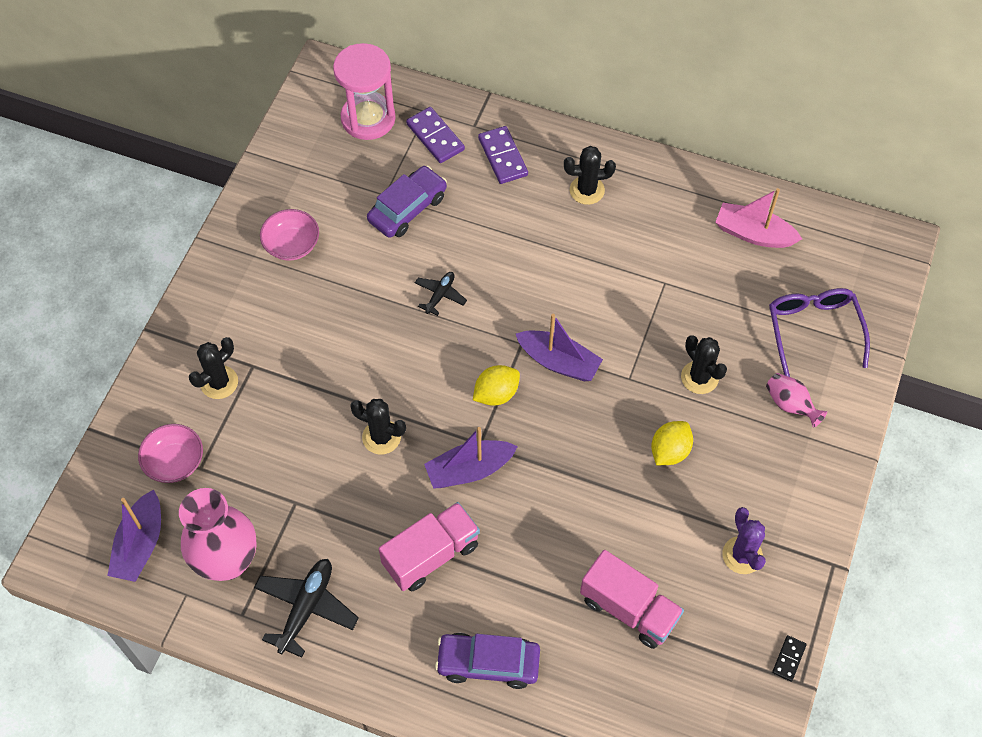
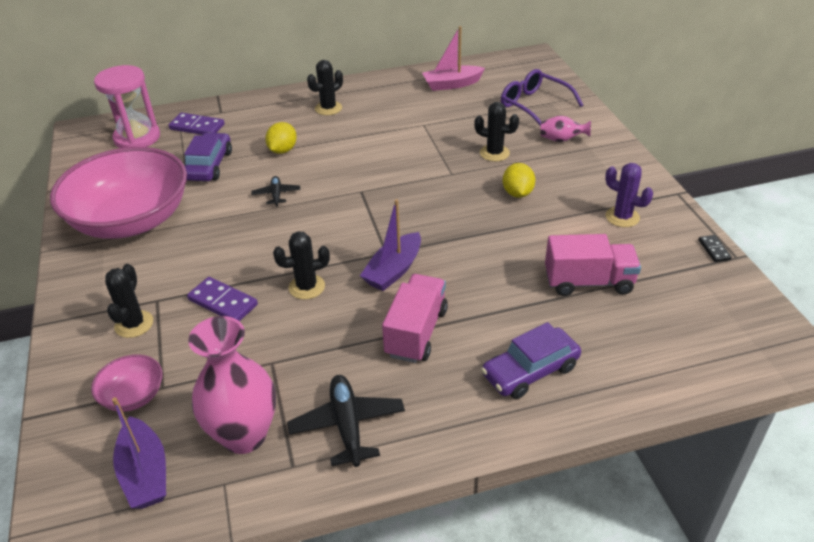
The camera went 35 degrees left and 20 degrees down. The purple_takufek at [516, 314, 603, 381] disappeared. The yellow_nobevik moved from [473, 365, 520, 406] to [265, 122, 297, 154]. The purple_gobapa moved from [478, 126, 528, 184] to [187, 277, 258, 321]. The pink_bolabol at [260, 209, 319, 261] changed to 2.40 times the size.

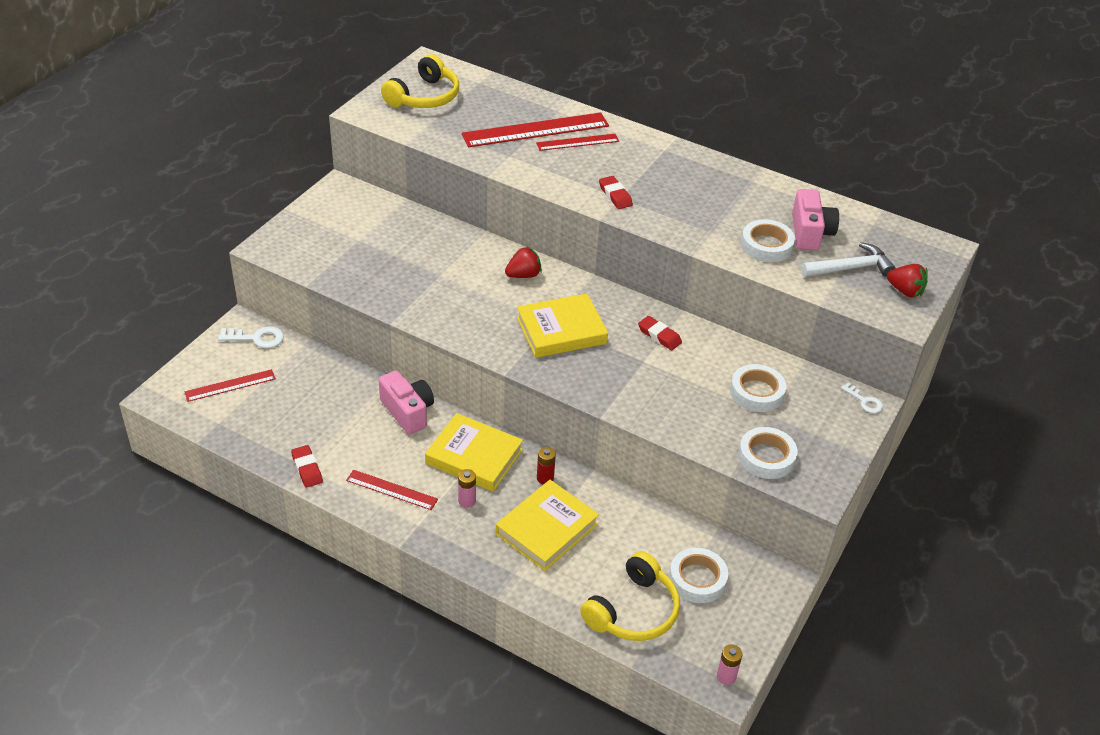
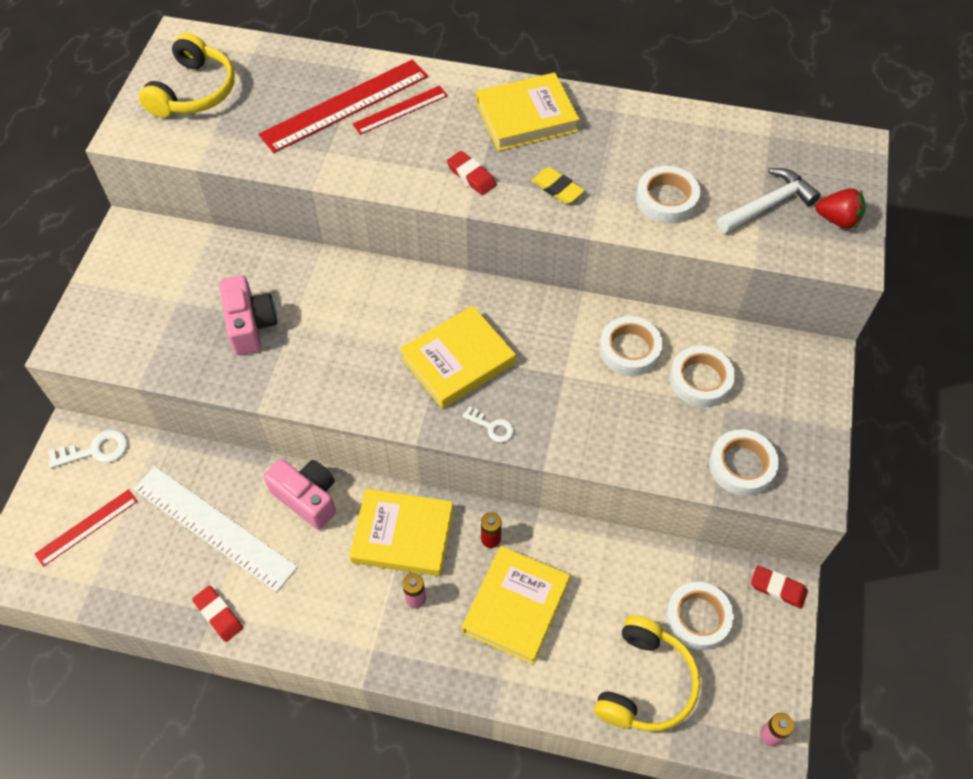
The camera went 15 degrees left and 15 degrees up. The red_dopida at [346, 470, 438, 510] disappeared. The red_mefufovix at [505, 246, 542, 278] disappeared. The white_dopida at [133, 466, 298, 592] appeared. The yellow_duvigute at [476, 72, 580, 151] appeared. The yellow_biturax at [531, 167, 585, 204] appeared. The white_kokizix at [599, 316, 663, 376] appeared. The red_biturax moved from [638, 316, 682, 350] to [751, 565, 808, 609]. The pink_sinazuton moved from [792, 189, 839, 251] to [219, 275, 277, 355]. The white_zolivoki moved from [841, 382, 883, 413] to [462, 406, 514, 442].

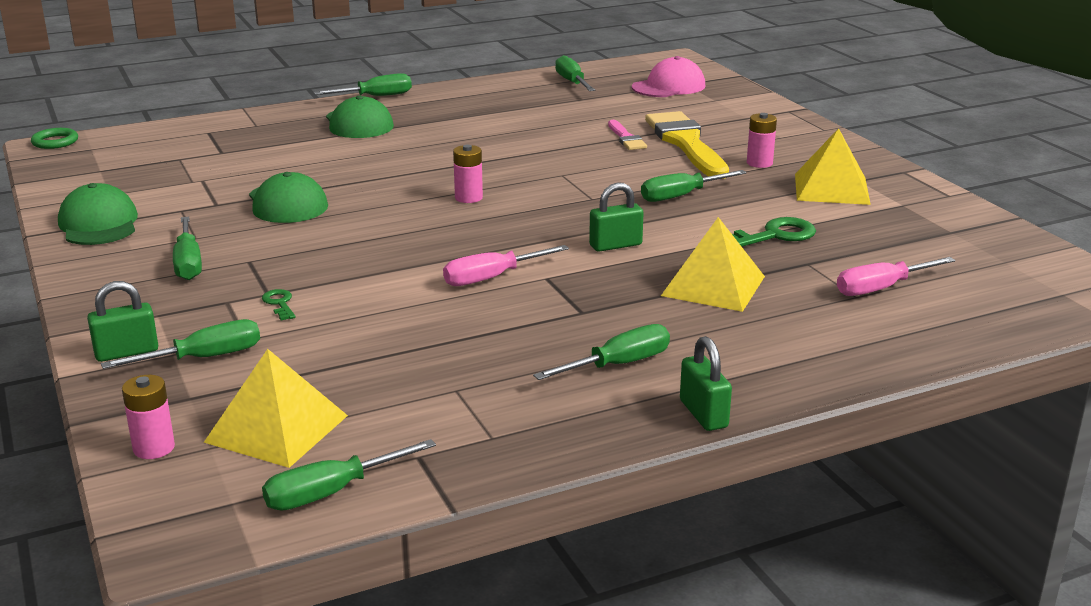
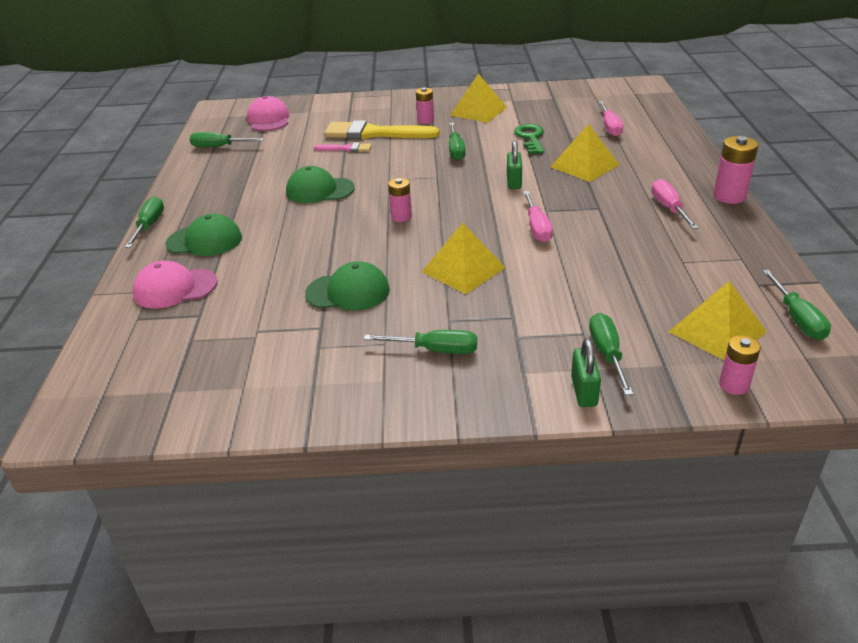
The camera went 65 degrees left and 10 degrees up. The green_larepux at [31, 128, 78, 149] disappeared. The green_zolivoki at [262, 289, 296, 320] disappeared. The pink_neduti at [133, 261, 218, 309] appeared. The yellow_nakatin at [422, 223, 506, 294] appeared. The green_neduti moved from [58, 183, 138, 245] to [286, 166, 355, 203]. The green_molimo at [680, 336, 732, 431] was replaced by the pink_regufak at [713, 136, 759, 204]. The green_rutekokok at [533, 324, 670, 380] became the pink_rutekokok at [651, 179, 699, 229].

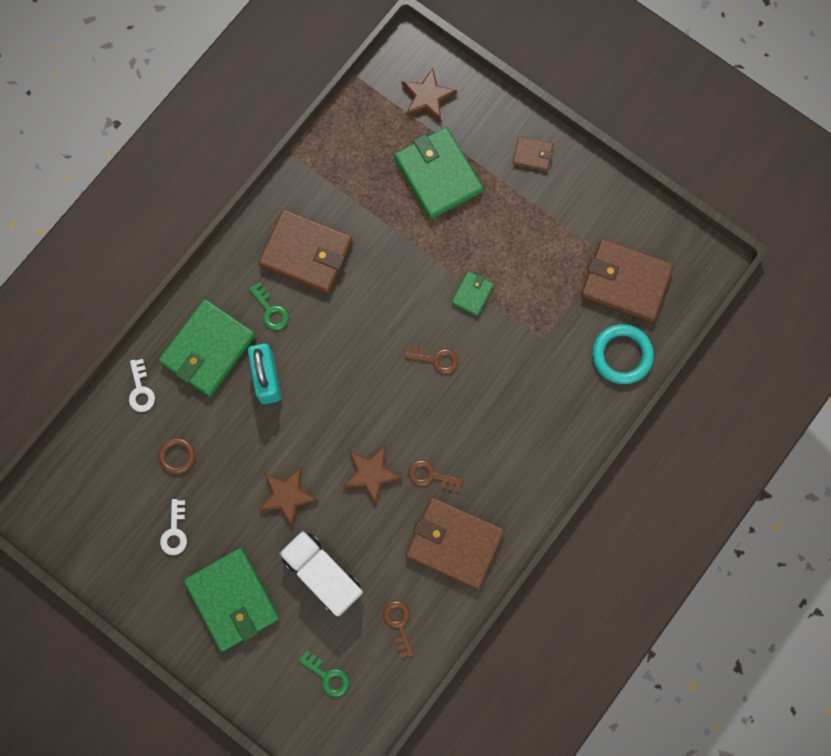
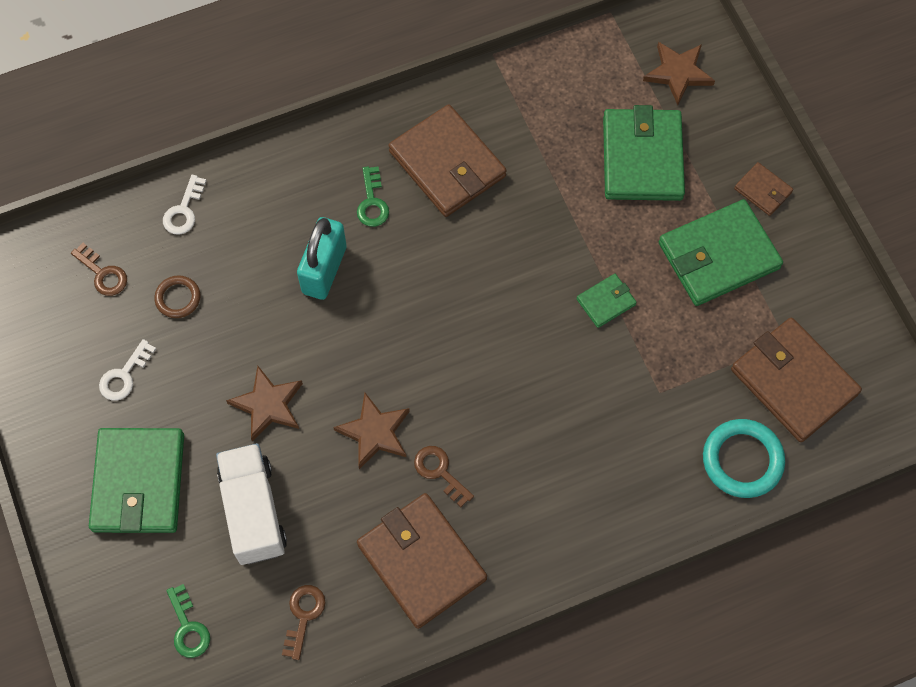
The camera went 30 degrees right and 10 degrees down. The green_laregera moved from [159, 299, 255, 397] to [659, 199, 783, 306]. The brown_zolivoki moved from [404, 345, 458, 374] to [71, 243, 127, 296].

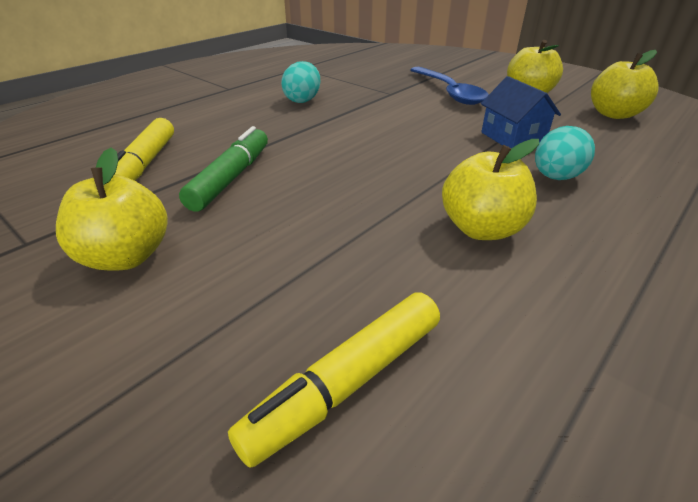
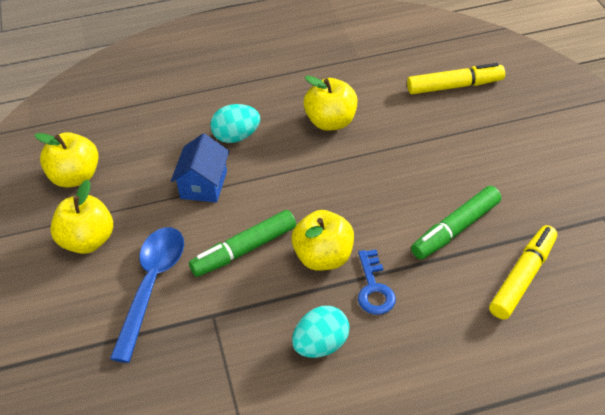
The camera went 145 degrees left and 10 degrees up. The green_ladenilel at [189, 210, 296, 277] appeared. The blue_zolivoki at [358, 249, 396, 315] appeared. The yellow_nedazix moved from [56, 148, 168, 271] to [291, 210, 354, 271].

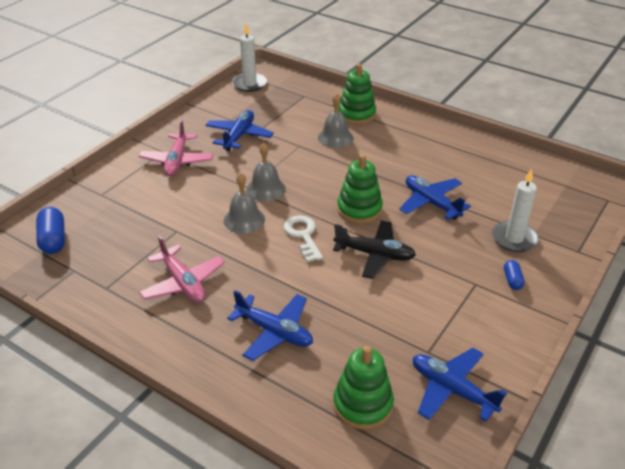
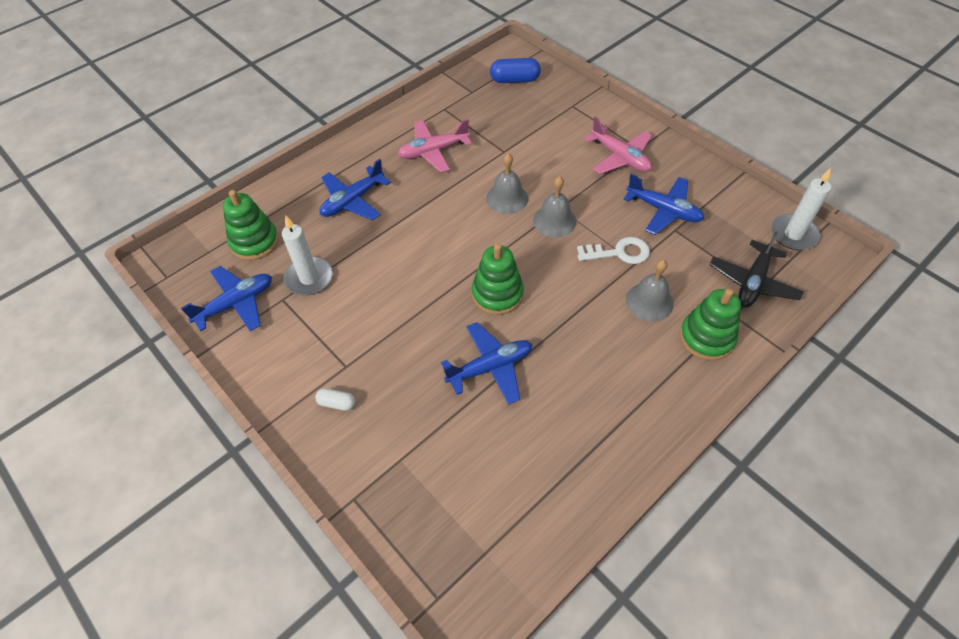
The camera went 105 degrees right and 15 degrees up. The white_zolivoki moved from [284, 215, 323, 262] to [577, 237, 650, 264]. The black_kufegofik moved from [333, 220, 416, 279] to [709, 231, 804, 308]. The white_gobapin moved from [492, 169, 539, 252] to [282, 216, 333, 295]. The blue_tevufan at [504, 260, 525, 290] became the white_tevufan at [315, 388, 355, 411]. The pink_kufegofik at [139, 120, 213, 176] turned 150 degrees counterclockwise.

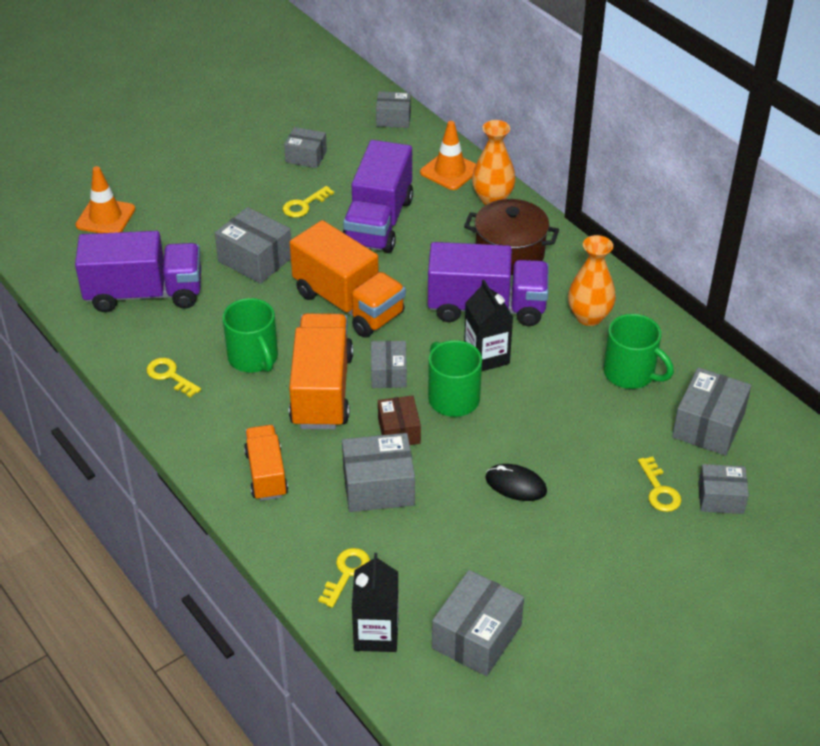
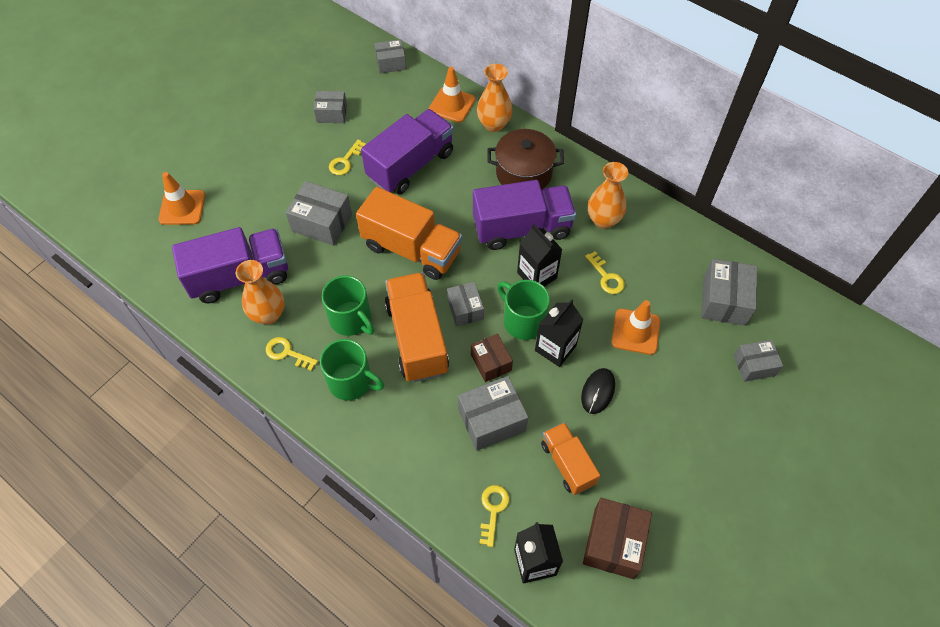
The camera went 15 degrees left and 15 degrees up. The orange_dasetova at [236, 260, 284, 324] appeared. The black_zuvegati at [535, 299, 583, 367] appeared. The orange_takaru at [611, 300, 660, 355] appeared. The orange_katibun moved from [244, 425, 288, 501] to [541, 422, 600, 495]. The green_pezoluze moved from [603, 314, 674, 389] to [320, 339, 384, 400]. The yellow_zolivoki moved from [638, 456, 681, 512] to [585, 251, 625, 294]. The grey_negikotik at [432, 570, 524, 676] became the brown_negikotik at [583, 498, 652, 579]. The purple_katibun at [343, 140, 413, 253] turned 135 degrees counterclockwise. The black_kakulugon at [485, 464, 547, 501] turned 75 degrees counterclockwise.

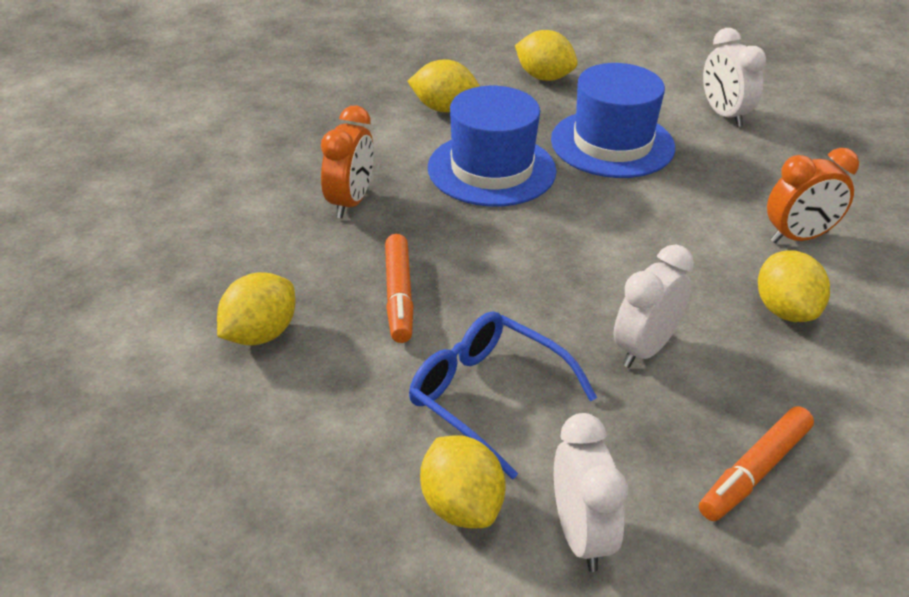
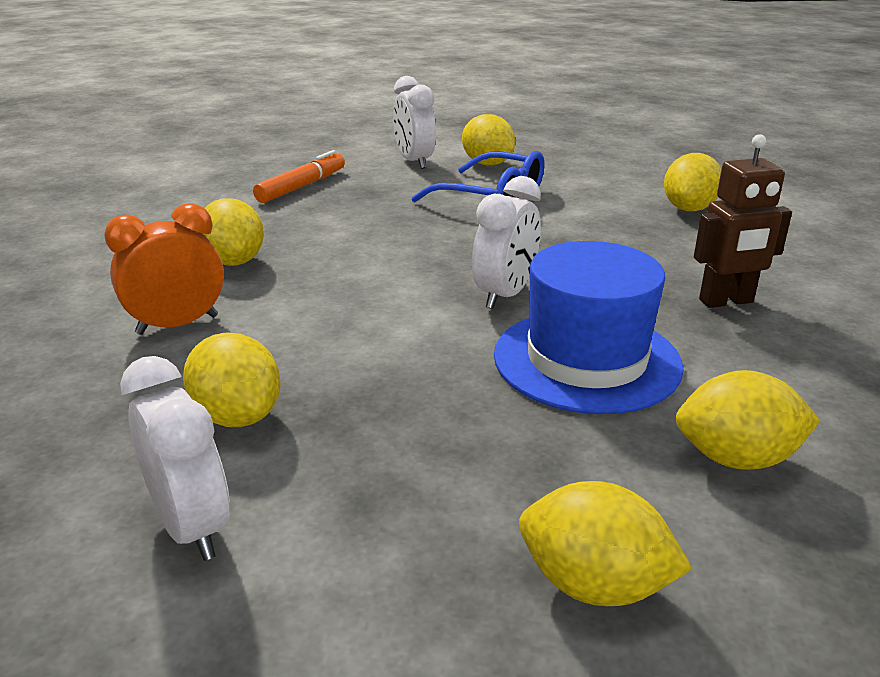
The camera went 170 degrees right and 10 degrees down. The orange_ladenilel at [385, 234, 414, 343] disappeared. The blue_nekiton at [551, 63, 675, 178] disappeared. The yellow_nobevik at [183, 333, 281, 427] appeared. The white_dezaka moved from [614, 244, 694, 368] to [472, 176, 541, 309]. The orange_dezaka at [321, 106, 374, 218] was replaced by the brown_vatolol at [694, 134, 792, 308].

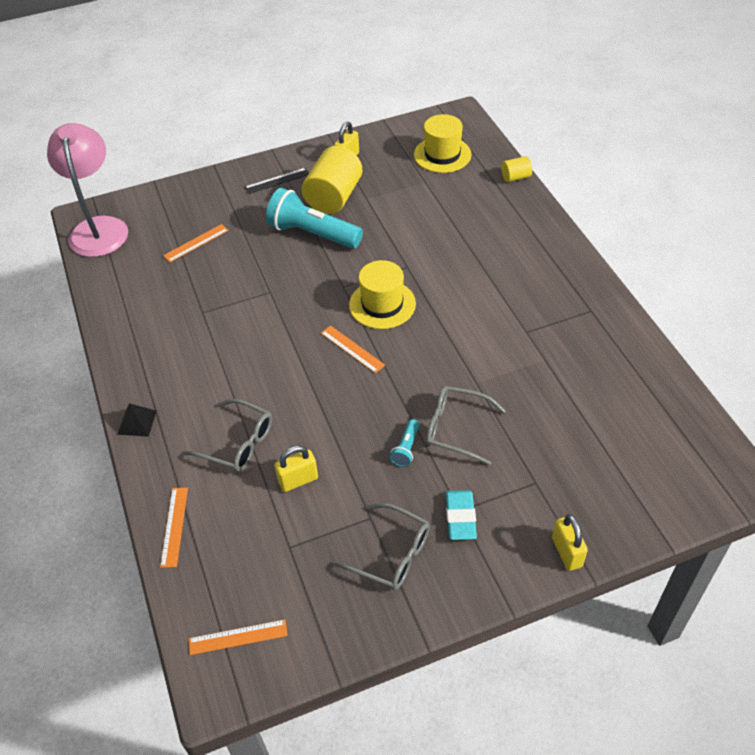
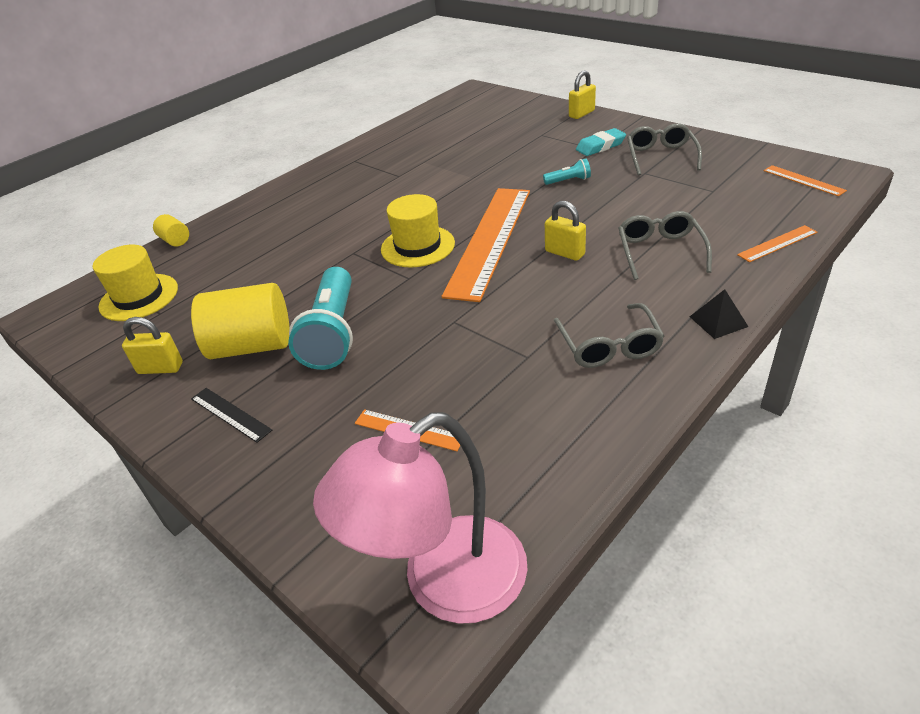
The camera went 115 degrees left and 10 degrees down. The yellow_molimo moved from [275, 446, 318, 492] to [545, 201, 586, 261]. The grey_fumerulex moved from [426, 386, 506, 465] to [554, 303, 665, 368]. The orange_dopida at [321, 325, 385, 373] changed to 2.42 times the size.

